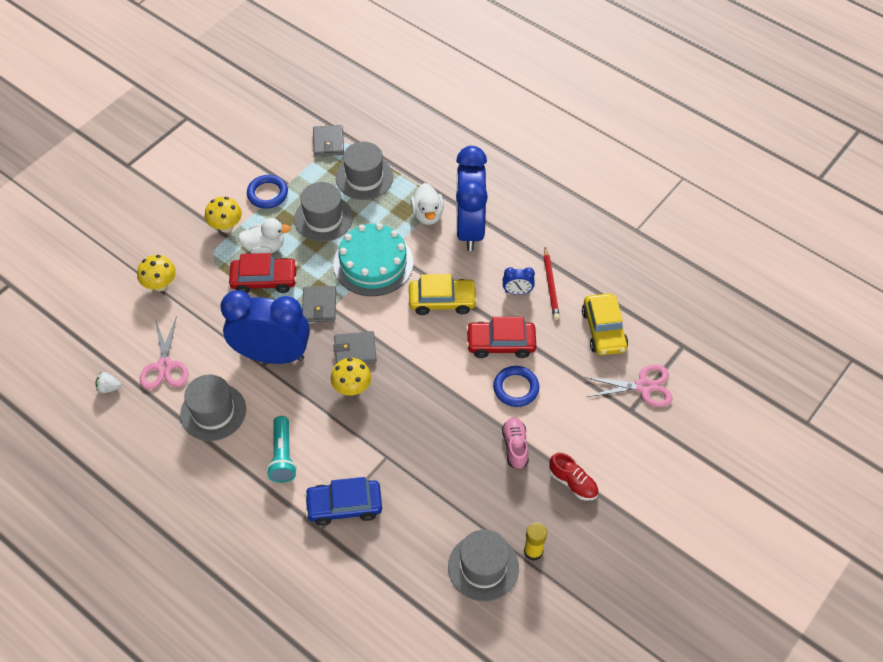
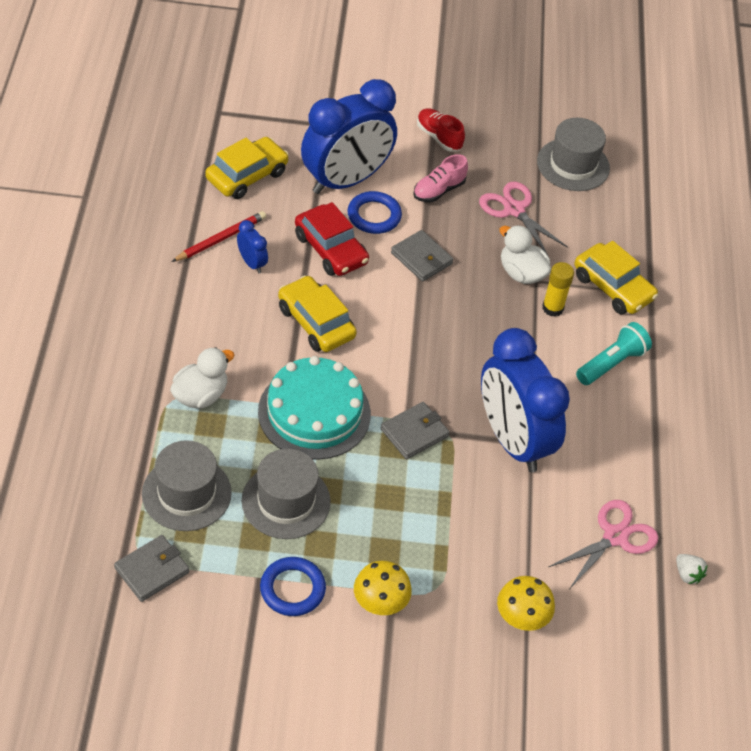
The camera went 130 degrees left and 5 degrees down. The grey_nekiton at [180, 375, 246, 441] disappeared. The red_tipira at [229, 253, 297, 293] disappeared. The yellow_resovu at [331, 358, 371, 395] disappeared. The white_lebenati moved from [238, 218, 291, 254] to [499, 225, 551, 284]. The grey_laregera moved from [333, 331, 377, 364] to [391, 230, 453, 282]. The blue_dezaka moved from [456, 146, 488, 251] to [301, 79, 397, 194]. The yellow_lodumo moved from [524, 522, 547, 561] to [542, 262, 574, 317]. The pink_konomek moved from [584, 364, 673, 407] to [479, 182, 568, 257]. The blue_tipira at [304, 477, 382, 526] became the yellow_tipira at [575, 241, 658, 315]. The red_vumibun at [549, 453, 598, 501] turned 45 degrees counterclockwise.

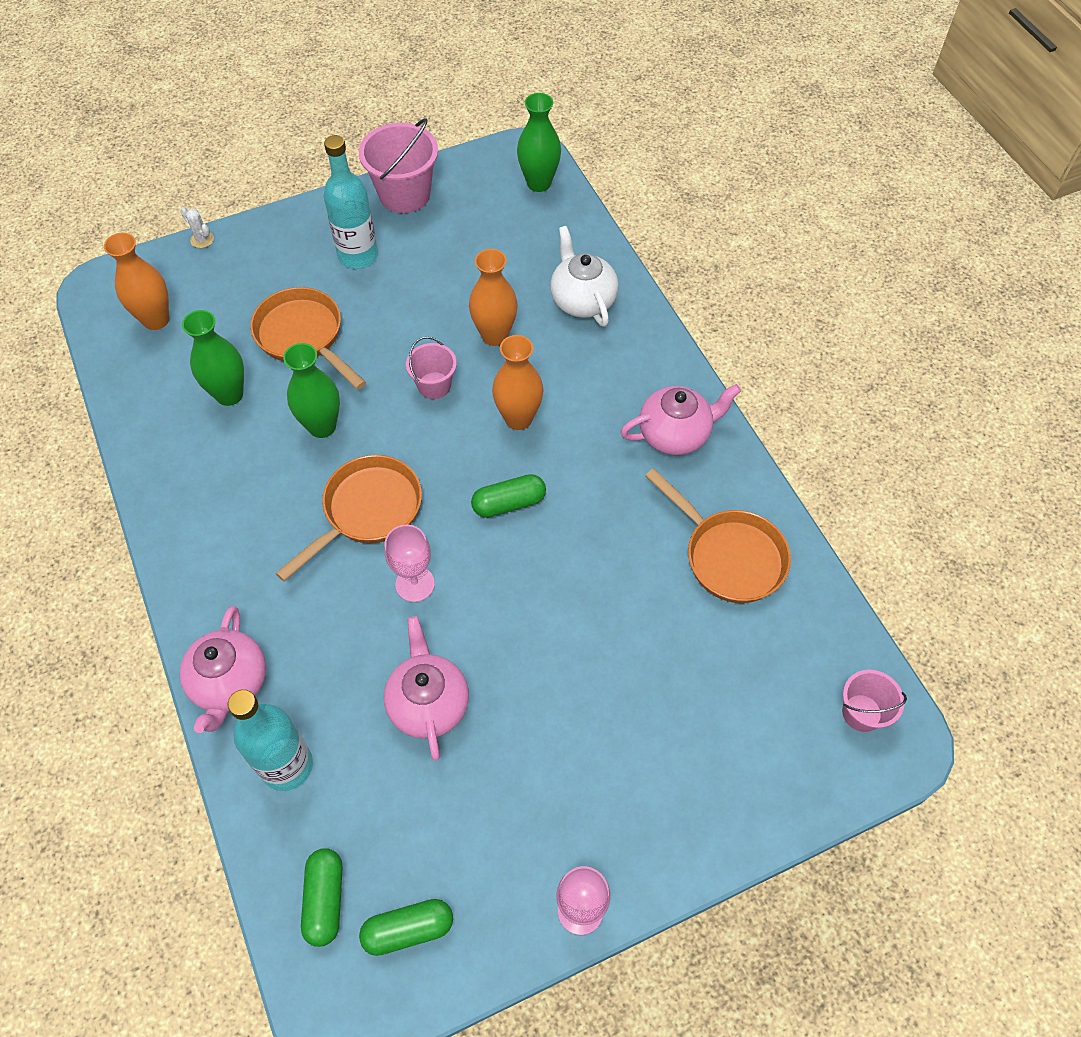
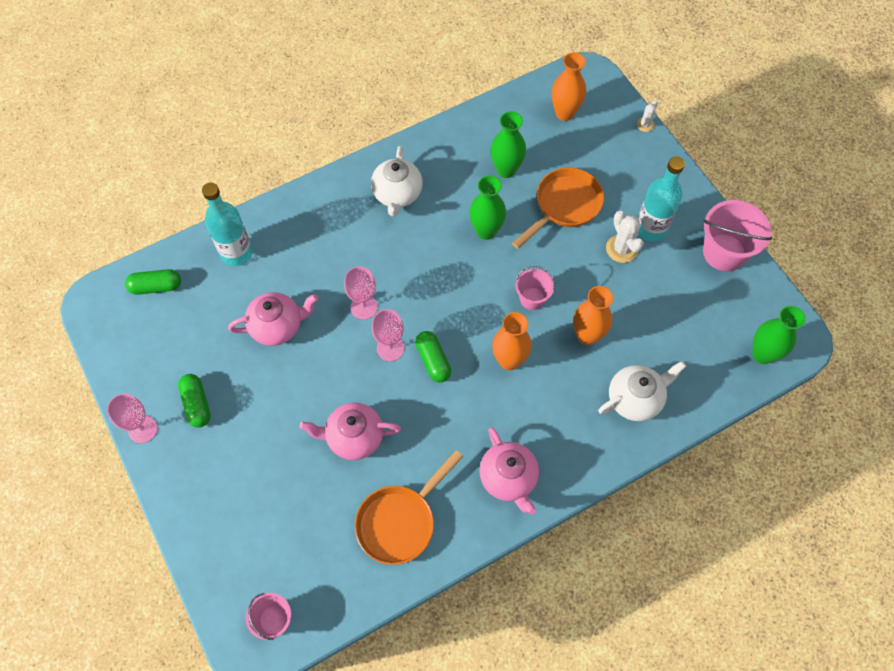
The camera went 85 degrees right and 5 degrees up. The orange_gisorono at [275, 455, 422, 582] disappeared. The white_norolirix at [371, 145, 423, 217] appeared. The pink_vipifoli at [372, 309, 404, 362] appeared. The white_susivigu at [606, 211, 644, 263] appeared. The pink_norolirix moved from [180, 606, 266, 733] to [299, 402, 401, 460]. The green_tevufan moved from [359, 899, 453, 956] to [178, 374, 211, 427].

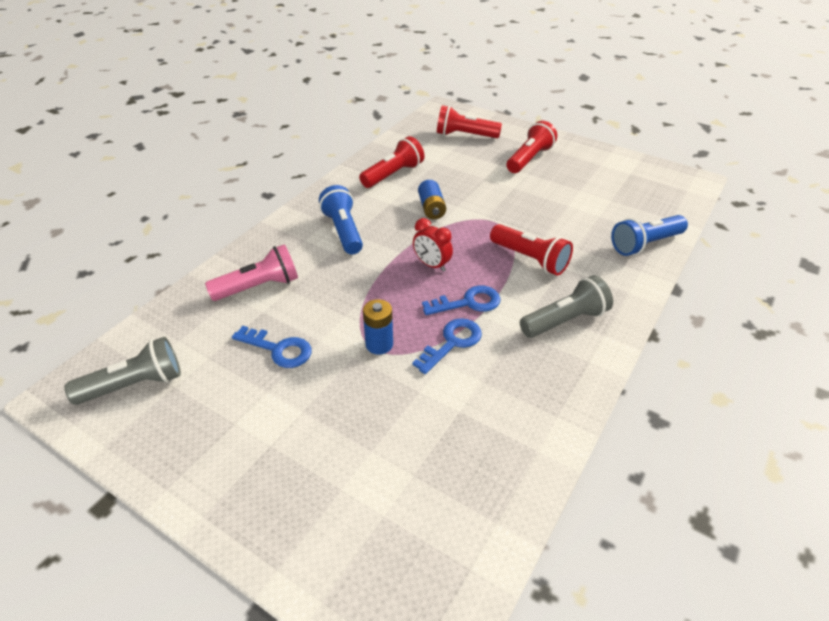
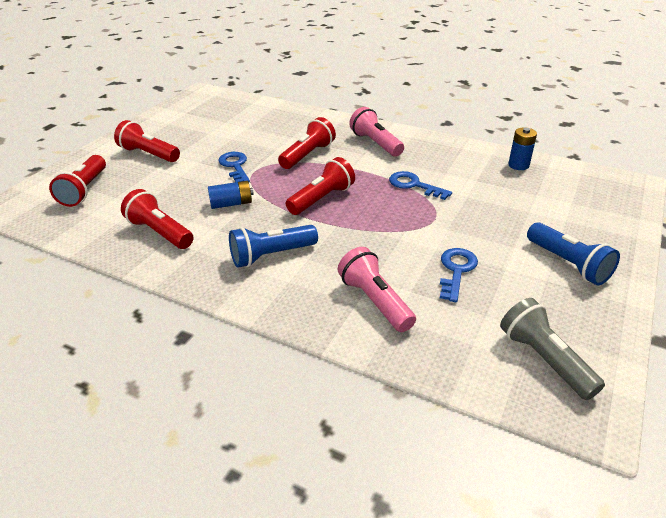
The camera went 95 degrees left and 5 degrees down. The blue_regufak moved from [363, 299, 393, 355] to [508, 127, 537, 170]. The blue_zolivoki moved from [422, 286, 501, 315] to [218, 152, 250, 182]. The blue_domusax moved from [611, 215, 688, 256] to [527, 222, 620, 285]. The red_dezaka at [413, 218, 453, 272] was replaced by the red_domusax at [286, 157, 355, 215]. The grey_domusax at [520, 275, 613, 338] became the pink_domusax at [349, 107, 404, 157].

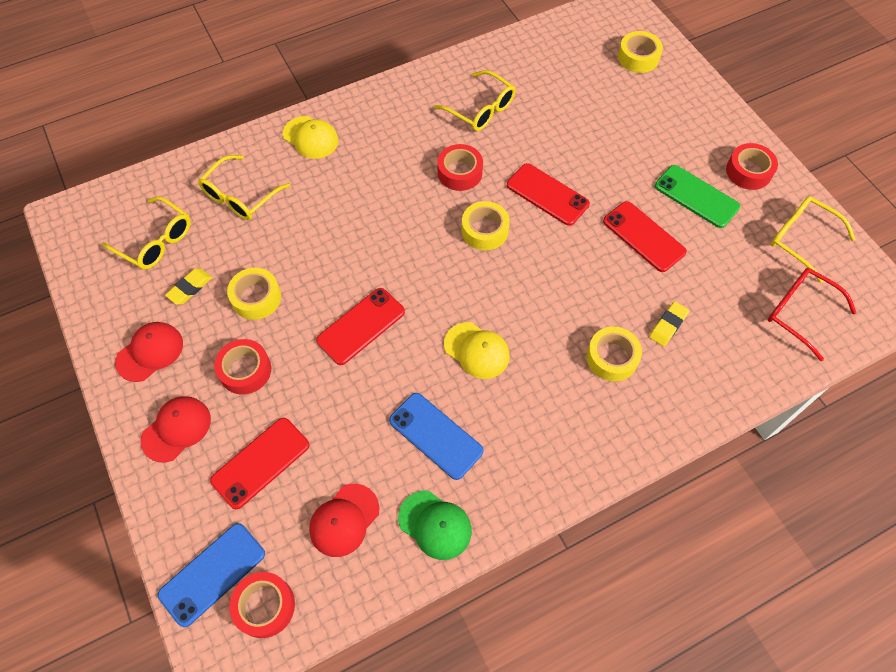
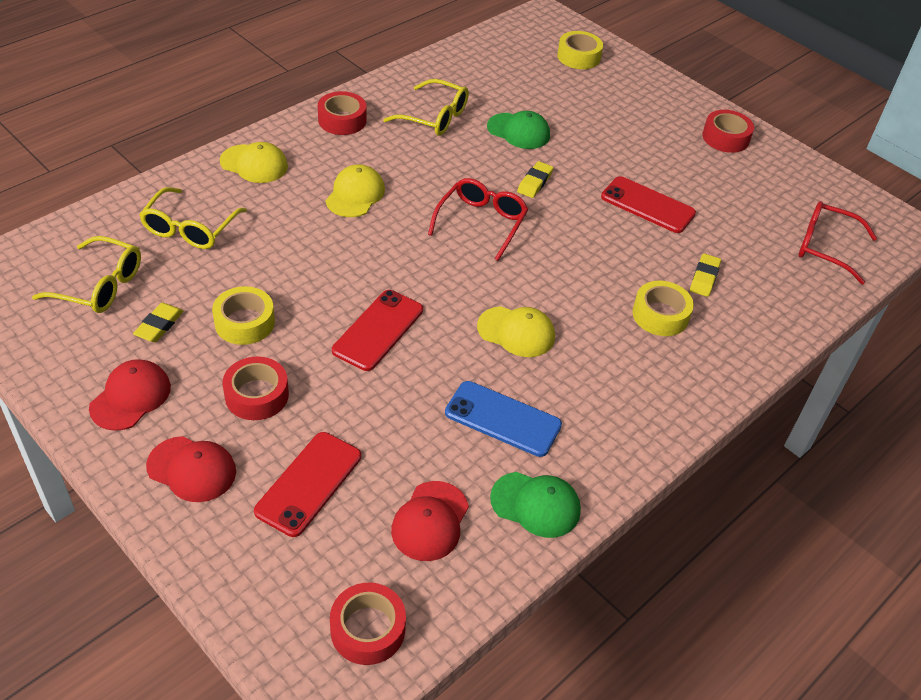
The camera went 20 degrees left and 15 degrees down. The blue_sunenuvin at [158, 523, 265, 627] disappeared. The green_sunenuvin at [655, 165, 740, 228] disappeared. The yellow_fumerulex at [771, 196, 855, 283] disappeared. The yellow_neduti at [326, 164, 385, 217] appeared. The green_neduti at [487, 111, 550, 149] appeared. The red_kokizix moved from [437, 144, 483, 191] to [318, 91, 367, 135]. The yellow_kokizix at [462, 201, 510, 251] was replaced by the red_fumerulex at [428, 178, 528, 261]. The red_sunenuvin at [507, 163, 590, 226] was replaced by the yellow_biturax at [517, 161, 553, 198]. The red_neduti at [141, 396, 211, 462] turned 90 degrees clockwise.

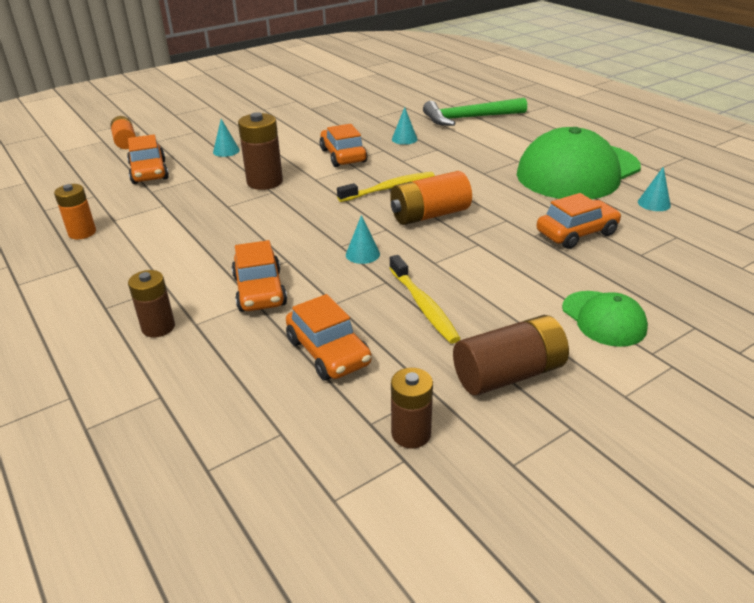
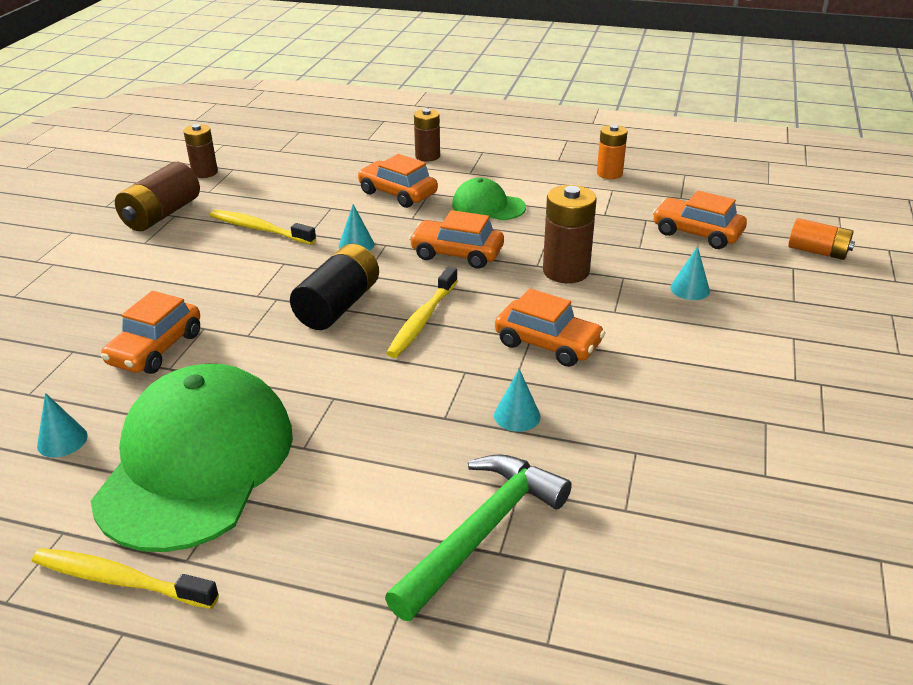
The camera went 140 degrees right and 0 degrees up. The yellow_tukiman at [32, 548, 219, 609] appeared. The orange_tipira moved from [286, 294, 372, 381] to [409, 210, 504, 269]. The green_neduti moved from [562, 291, 648, 347] to [452, 178, 526, 220]. The orange_regufak at [390, 171, 472, 225] became the black_regufak at [290, 244, 379, 330].

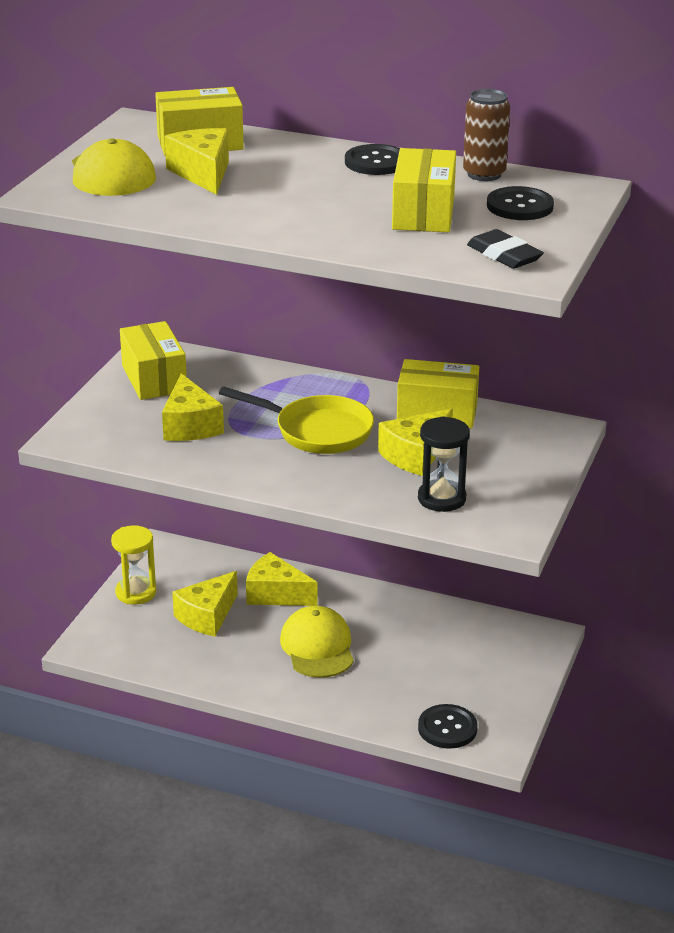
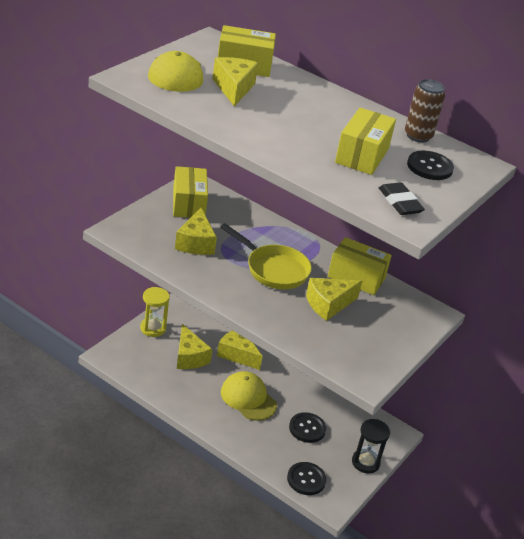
The camera went 10 degrees right and 5 degrees up. The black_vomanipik moved from [345, 144, 400, 175] to [289, 412, 326, 443]. The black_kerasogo moved from [418, 416, 470, 512] to [352, 419, 390, 474]. The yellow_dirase at [172, 571, 238, 637] turned 75 degrees counterclockwise. The yellow_neduti at [280, 606, 354, 678] turned 45 degrees counterclockwise.

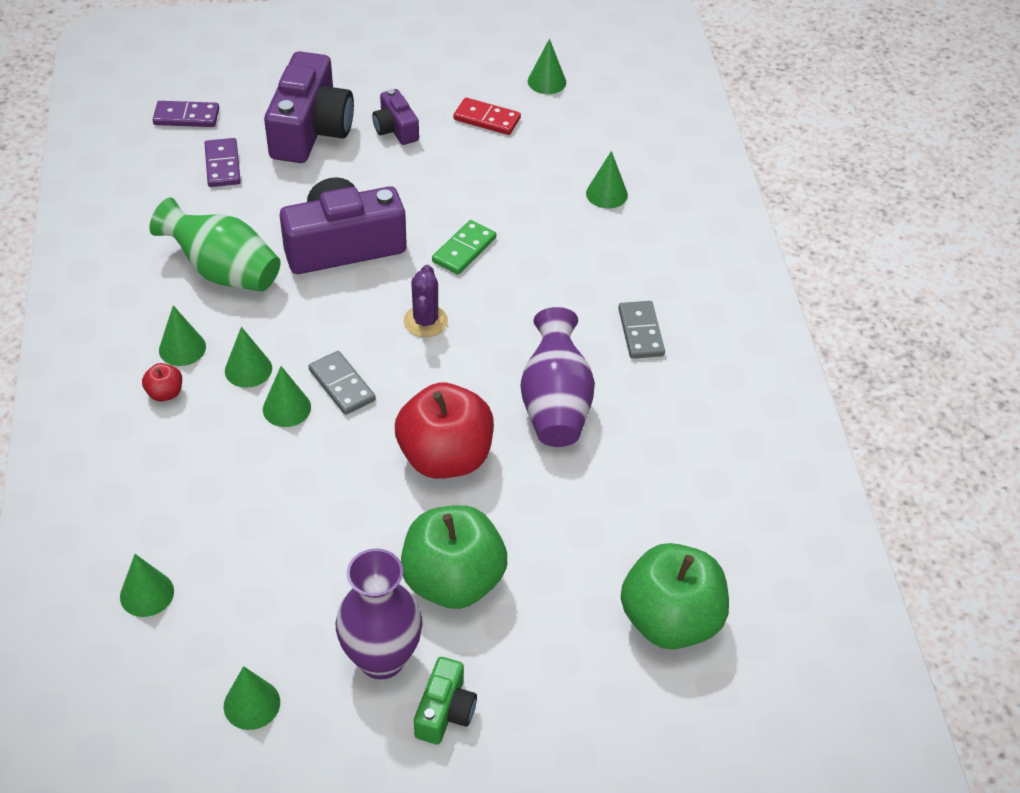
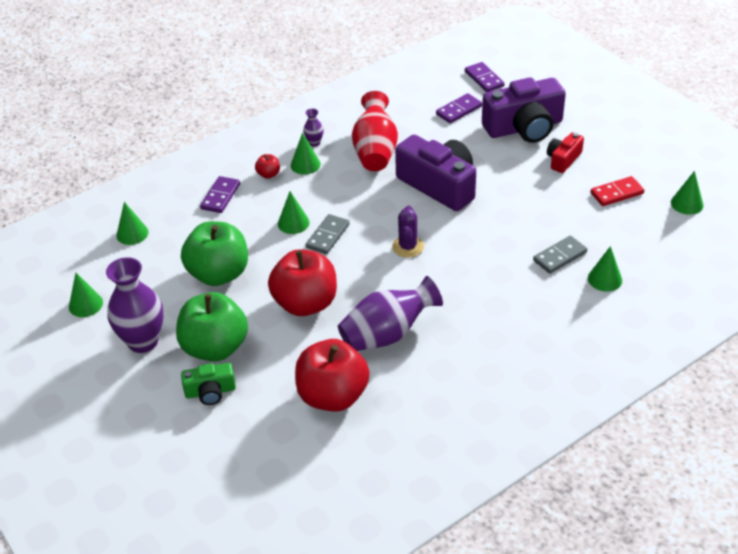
The camera went 65 degrees right and 5 degrees down. The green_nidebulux at [225, 327, 272, 388] disappeared. The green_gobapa at [432, 220, 496, 275] disappeared. The purple_gobapa at [200, 176, 240, 213] appeared. The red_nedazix at [295, 339, 370, 412] appeared. The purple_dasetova at [303, 109, 324, 147] appeared. The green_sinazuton moved from [414, 657, 477, 744] to [181, 363, 236, 405]. The grey_gobapa moved from [618, 301, 665, 359] to [533, 236, 587, 274]. The green_nedazix moved from [621, 543, 729, 649] to [181, 221, 248, 286]. The green_dasetova at [149, 197, 280, 292] became the red_dasetova at [352, 91, 398, 171]. The purple_sinazuton at [372, 89, 419, 145] became the red_sinazuton at [547, 132, 584, 173]. The purple_susivigu at [404, 265, 448, 337] turned 60 degrees counterclockwise. The red_gobapa at [454, 98, 521, 135] turned 75 degrees clockwise.

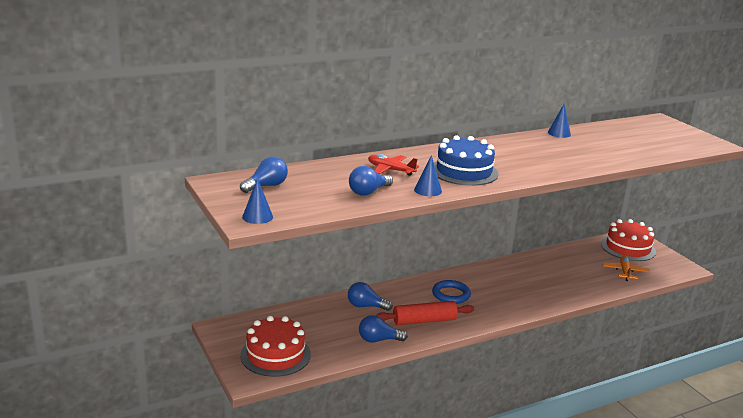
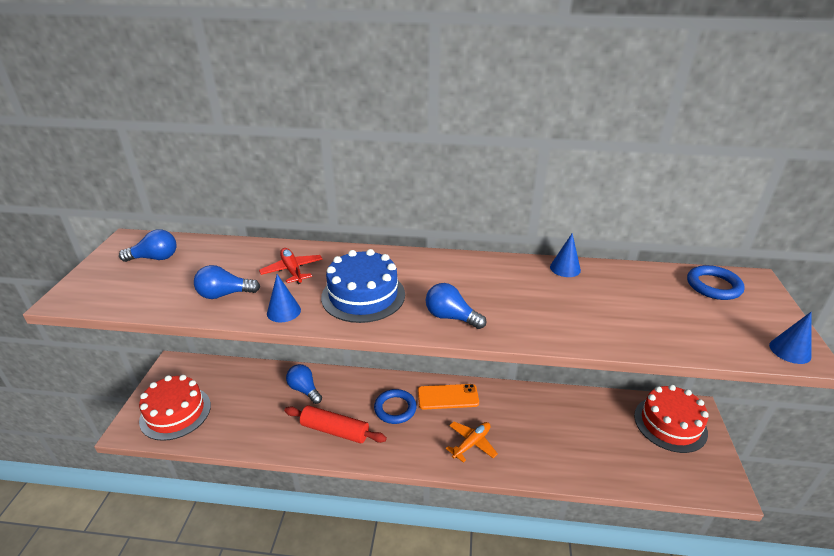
The camera went 35 degrees right and 10 degrees up. The orange_sunenuvin at [418, 384, 479, 409] appeared. The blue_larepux at [687, 265, 745, 300] appeared. The blue_nidebulux moved from [242, 178, 273, 224] to [769, 312, 812, 364]. The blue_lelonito moved from [359, 315, 408, 343] to [426, 283, 486, 329]. The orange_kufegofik moved from [603, 256, 649, 281] to [446, 422, 498, 463].

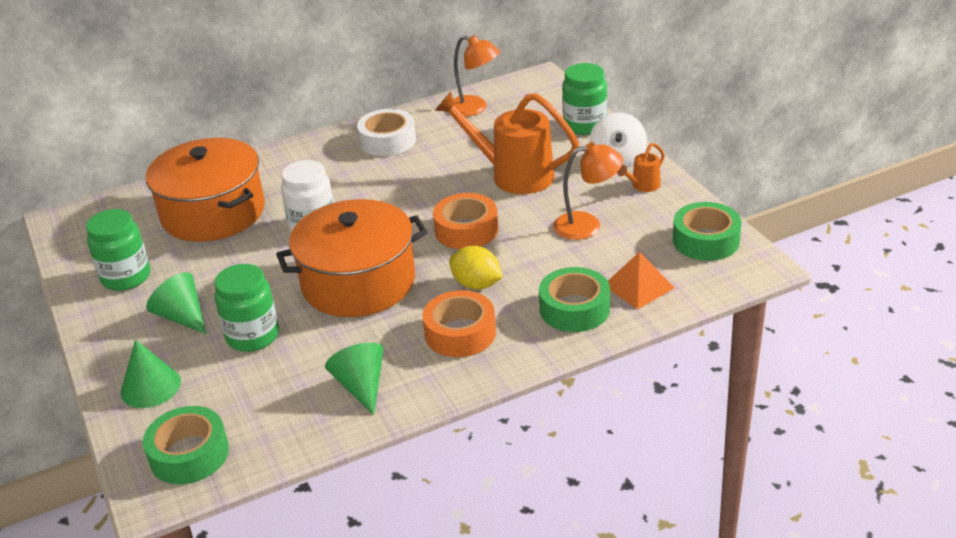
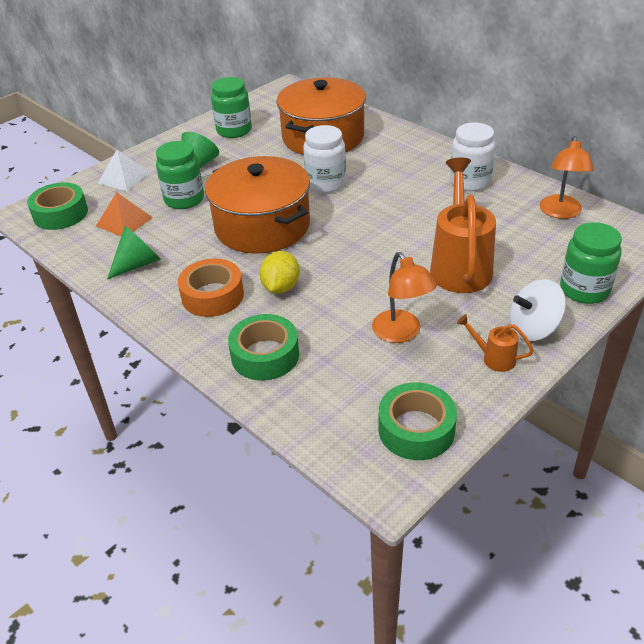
The camera went 70 degrees right and 5 degrees up. The orange_kokizix at [433, 193, 498, 249] disappeared. The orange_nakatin moved from [608, 251, 675, 309] to [96, 192, 153, 236]. The green_nidebulux at [121, 340, 181, 408] was replaced by the white_nakatin at [98, 150, 150, 191]. The white_kokizix at [357, 109, 416, 156] was replaced by the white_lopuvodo at [450, 123, 496, 191].

